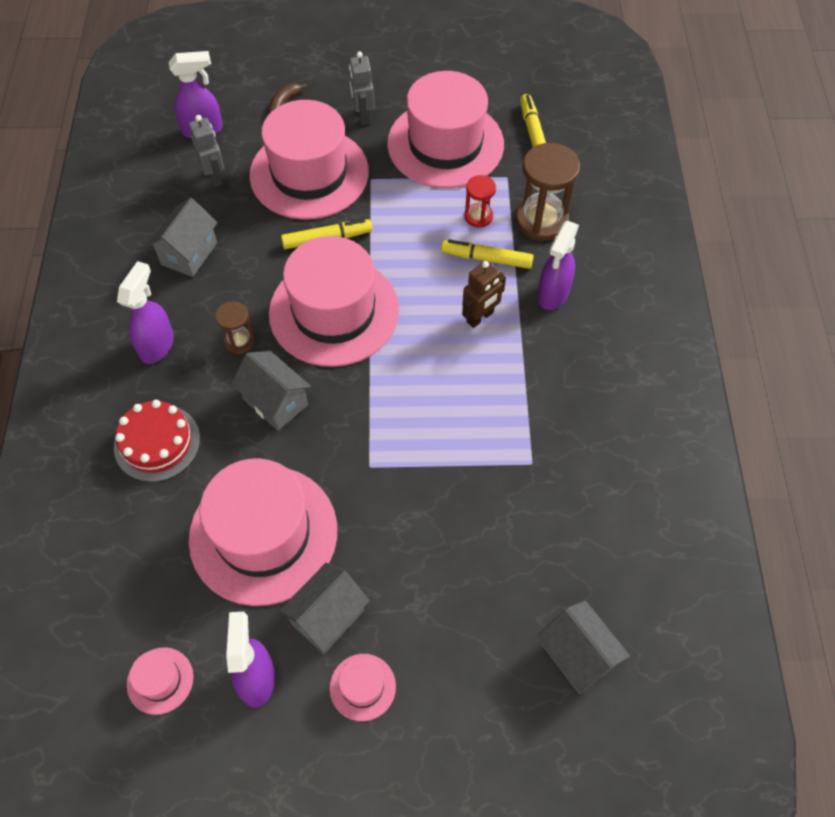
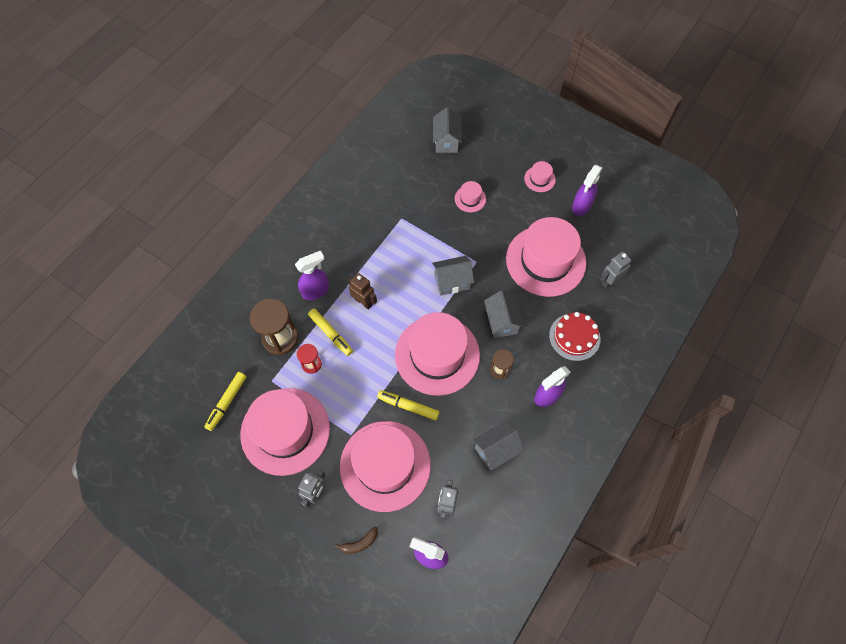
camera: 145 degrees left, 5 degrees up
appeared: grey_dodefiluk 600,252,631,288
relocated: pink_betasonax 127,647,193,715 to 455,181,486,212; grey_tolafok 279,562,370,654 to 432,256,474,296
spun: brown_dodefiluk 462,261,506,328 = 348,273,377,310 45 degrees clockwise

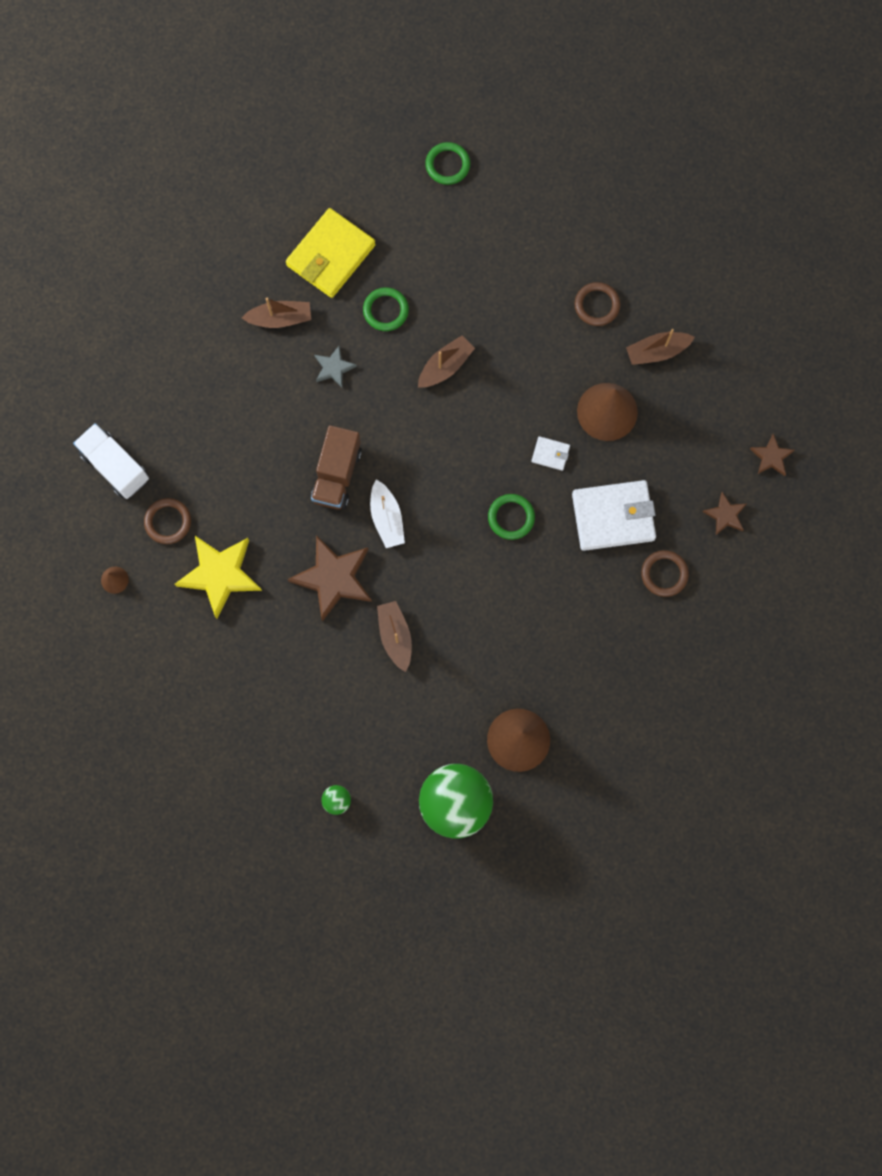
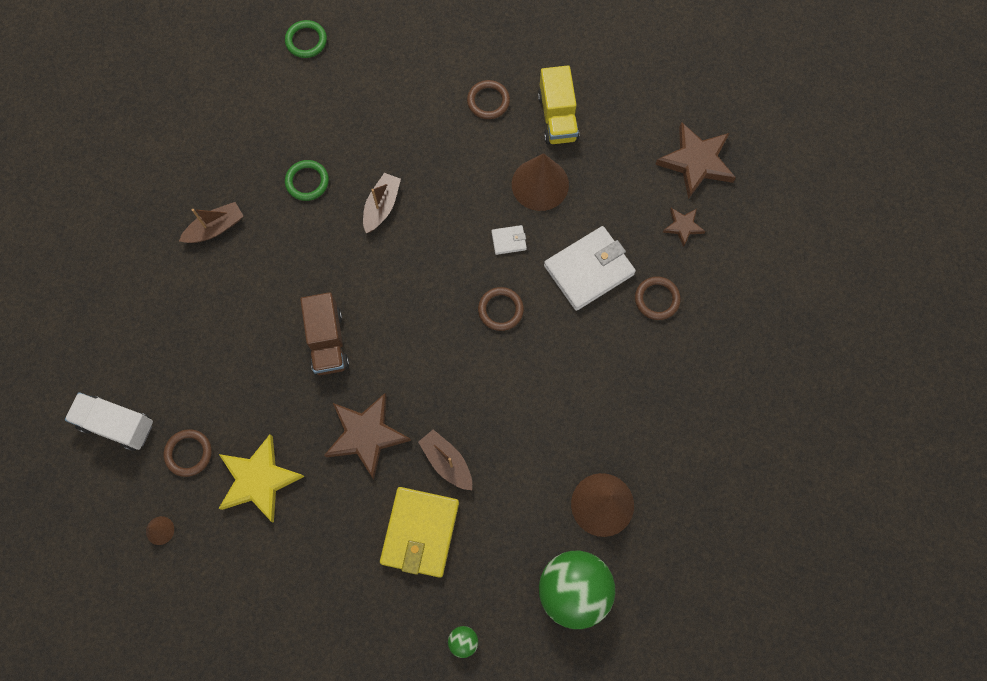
camera: 25 degrees left, 5 degrees down
missing: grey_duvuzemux 315,346,357,388; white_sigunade 370,480,405,548
relocated: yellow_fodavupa 286,208,376,298 to 380,487,459,578
exchanged: brown_sigunade 626,329,695,365 to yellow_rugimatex 538,65,579,144
colour: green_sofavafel 488,494,535,540 to brown_sofavafel 478,287,524,331
size: brown_duvuzemux 750,434,795,476 = 655,122,736,199 x1.93

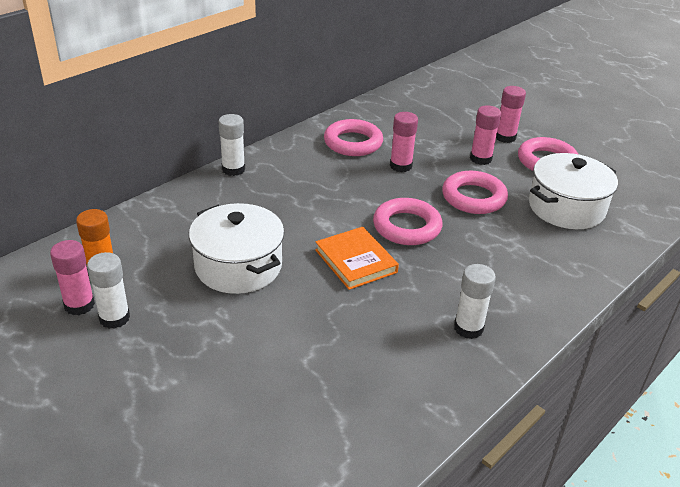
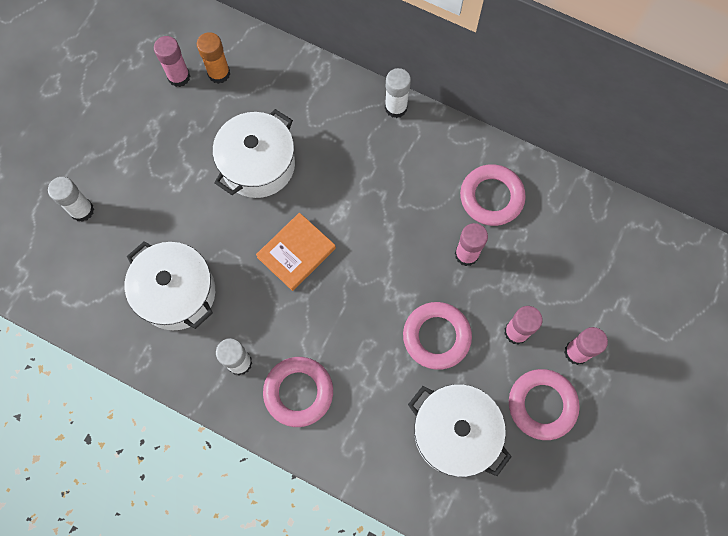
camera: 75 degrees right, 35 degrees up
appeared: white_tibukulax 125,241,215,330
relocated: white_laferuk 87,252,130,329 to 48,177,94,222; pink_sofavafel 373,198,442,245 to 263,357,333,427

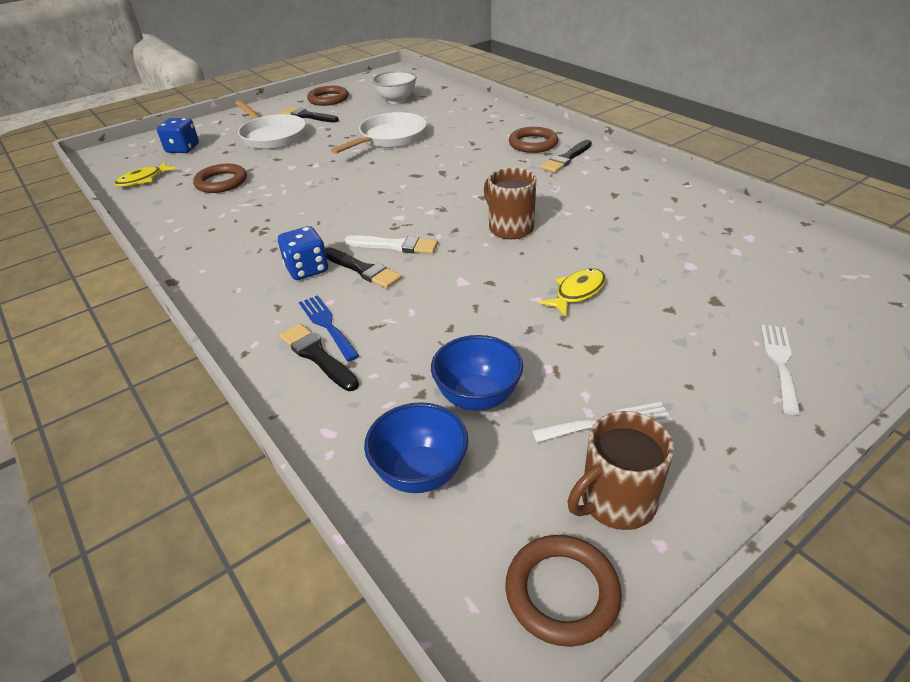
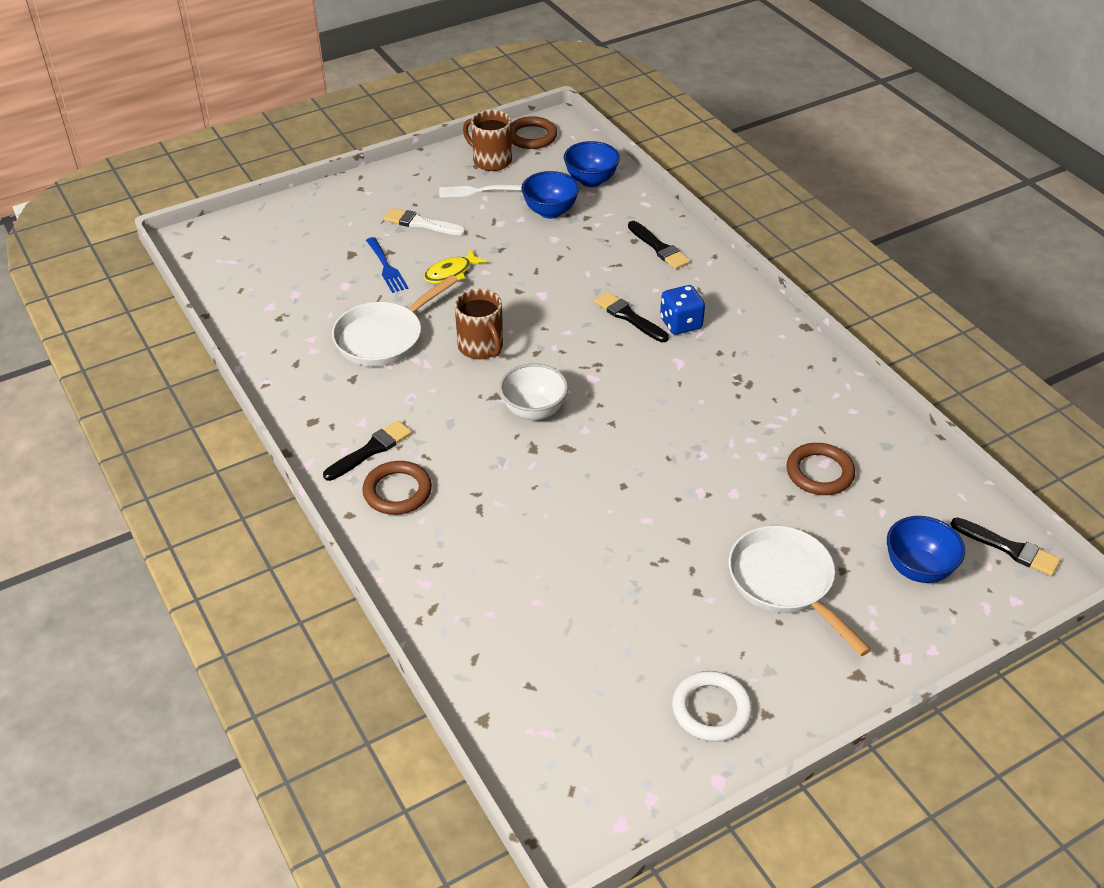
camera: 175 degrees left, 5 degrees up
missing: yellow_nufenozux 114,162,177,187; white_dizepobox 761,325,800,415
relocated: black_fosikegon 281,107,339,122 to 951,517,1061,576; blue_dizepobox 299,295,360,361 to 366,237,408,293; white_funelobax 331,112,427,154 to 332,275,458,366; white_fosikegon 344,235,438,254 to 384,208,466,236; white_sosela 372,71,417,104 to 500,363,568,421
exchanged: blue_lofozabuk 157,118,199,153 to blue_sosela 887,516,965,583
colour: brown_sofavafel 307,86,349,106 to white_sofavafel 672,671,752,742
spun: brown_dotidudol 568,411,674,530 = 463,110,512,171 120 degrees counterclockwise

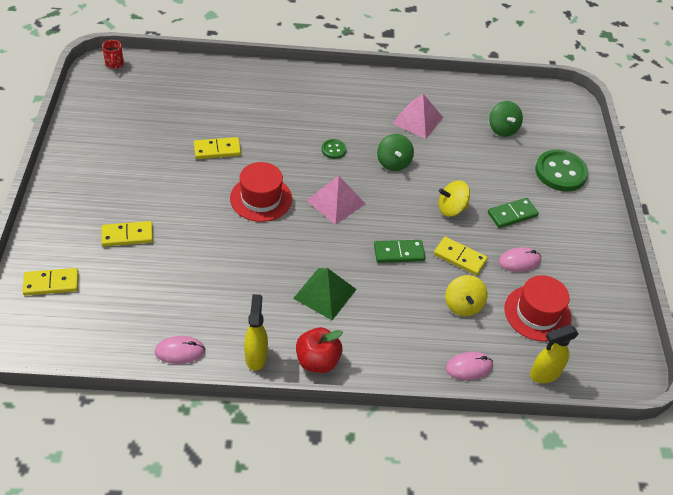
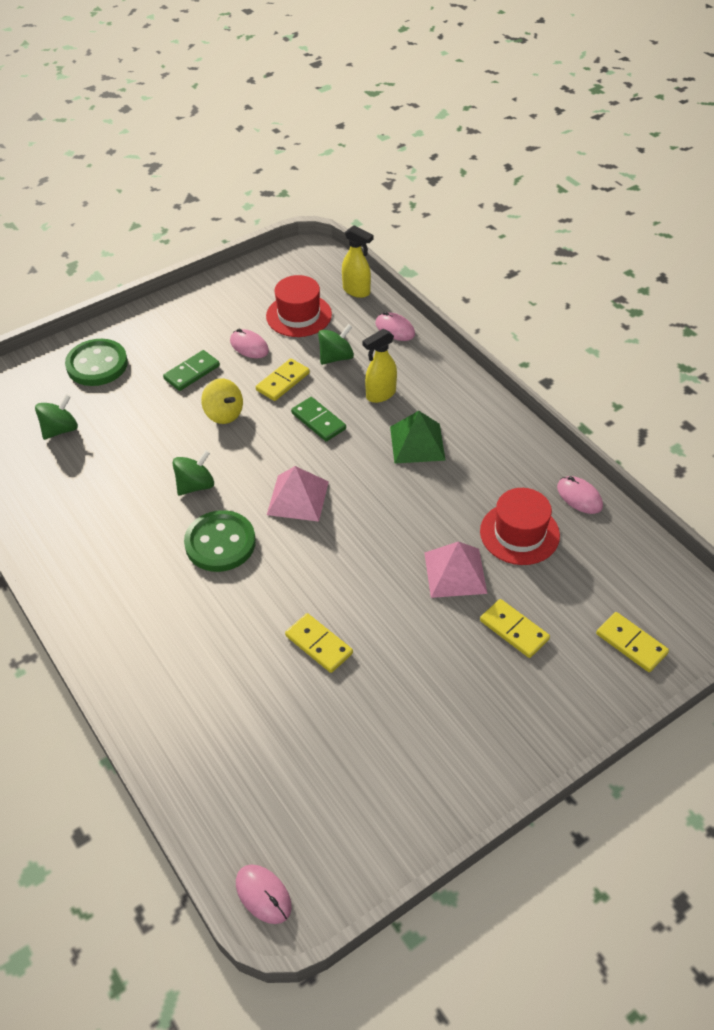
camera: 120 degrees left, 0 degrees up
missing: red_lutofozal 296,327,343,373
relocated: red_betasonax 230,162,292,222 to 480,488,560,565; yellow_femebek 244,294,268,371 to 363,329,397,403; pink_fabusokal 392,94,443,139 to 424,542,487,598
exchanged: red_dotidudol 102,40,124,69 to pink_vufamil 236,865,292,924
colour: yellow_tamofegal 445,275,488,316 to green_tamofegal 318,324,354,365
spun: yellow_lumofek 434,237,488,275 = 256,358,310,401 45 degrees clockwise; green_lumofek 488,198,539,228 = 163,350,220,391 75 degrees counterclockwise
size: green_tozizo 322,139,347,159 = 184,510,256,572 x2.08

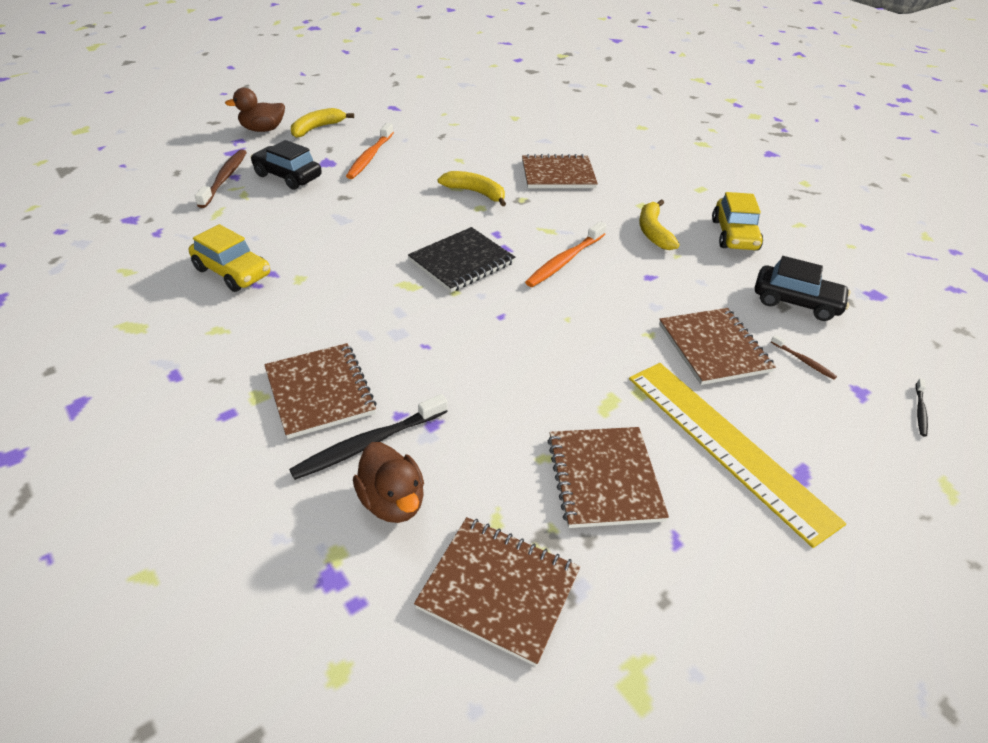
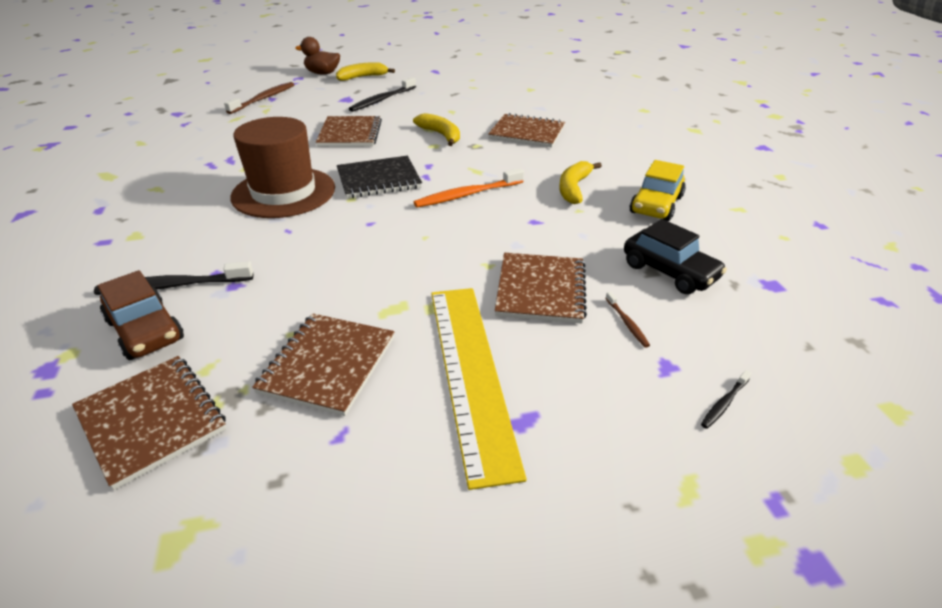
camera: 25 degrees right, 5 degrees down
missing: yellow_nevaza 189,224,270,292; black_nevaza 250,140,322,190
appeared: brown_betasonax 230,117,335,218
relocated: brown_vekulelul 264,343,377,439 to 316,116,382,147
exchanged: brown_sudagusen 353,442,424,523 to brown_nevaza 97,270,184,360
colour: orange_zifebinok 346,123,394,179 to black_zifebinok 349,77,416,112

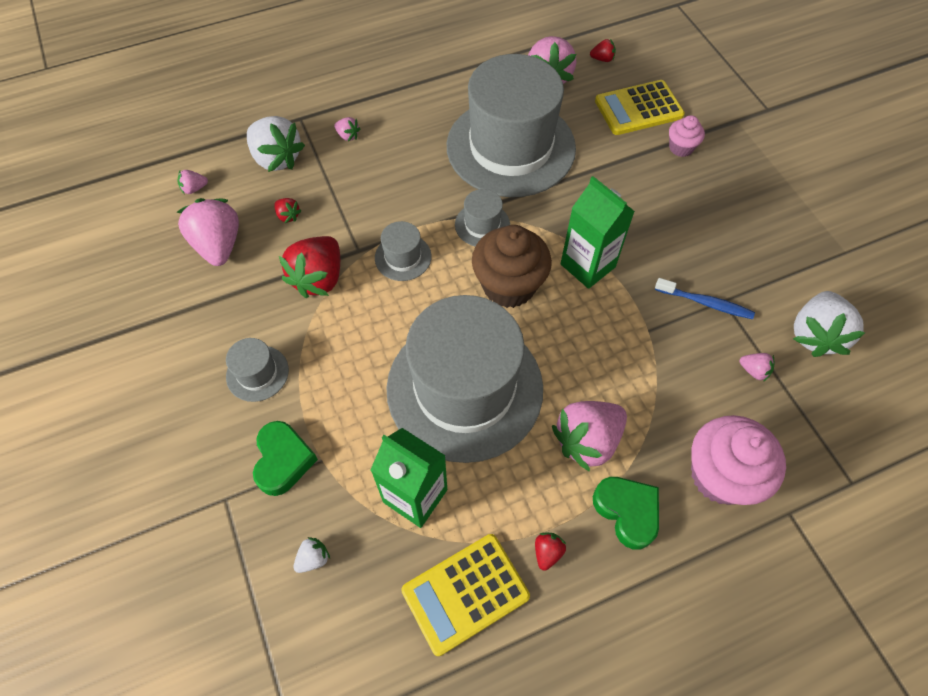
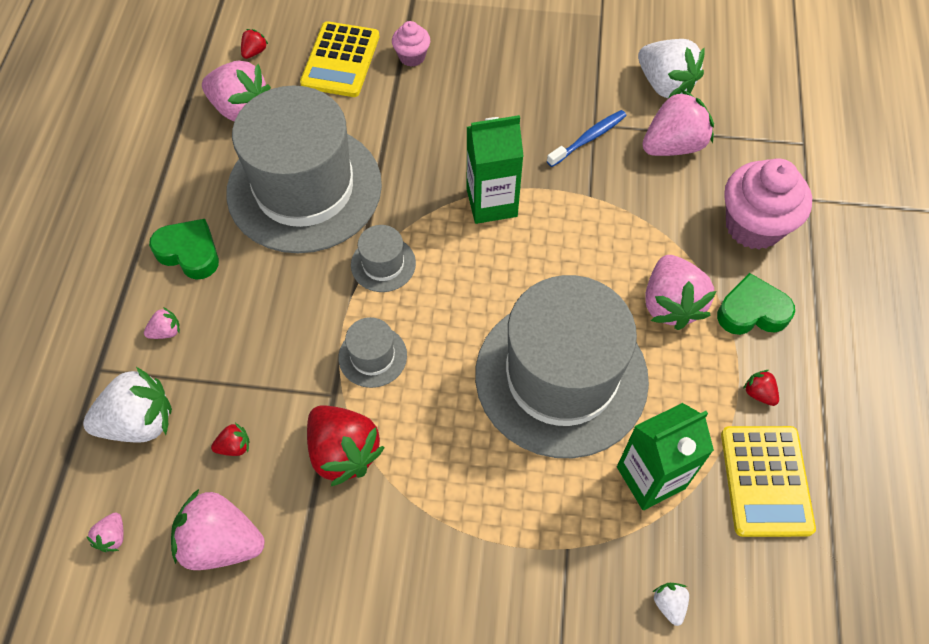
camera: 60 degrees left, 0 degrees up
missing: grey_betasonax 226,338,289,402; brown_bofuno 472,225,552,308
relocated: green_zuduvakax 253,421,318,496 to 149,219,219,280
size: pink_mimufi 739,353,774,382 = 642,89,714,156 x2.24

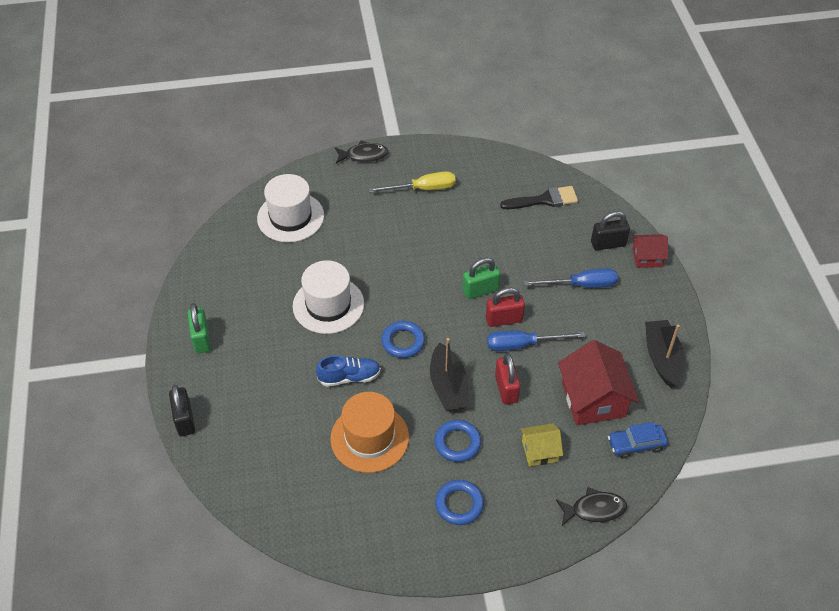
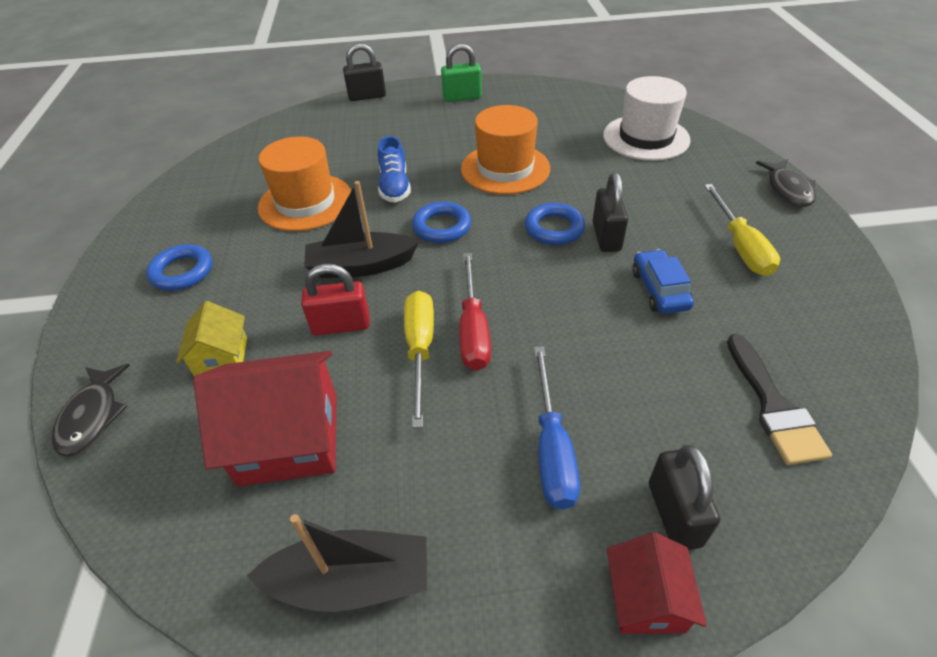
camera: 95 degrees right, 5 degrees down
missing: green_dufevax 462,258,500,299
appeared: black_dufevax 593,173,628,252
relocated: blue_sofavafel 434,420,481,462 to 525,203,585,245; blue_nevaza 608,422,668,459 to 632,249,694,314
exchanged: red_dufevax 486,287,525,327 to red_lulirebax 459,253,491,371
colour: white_betasonax 293,260,364,334 to orange_betasonax 461,105,550,195; blue_lulirebax 487,330,585,351 to yellow_lulirebax 404,291,434,428

